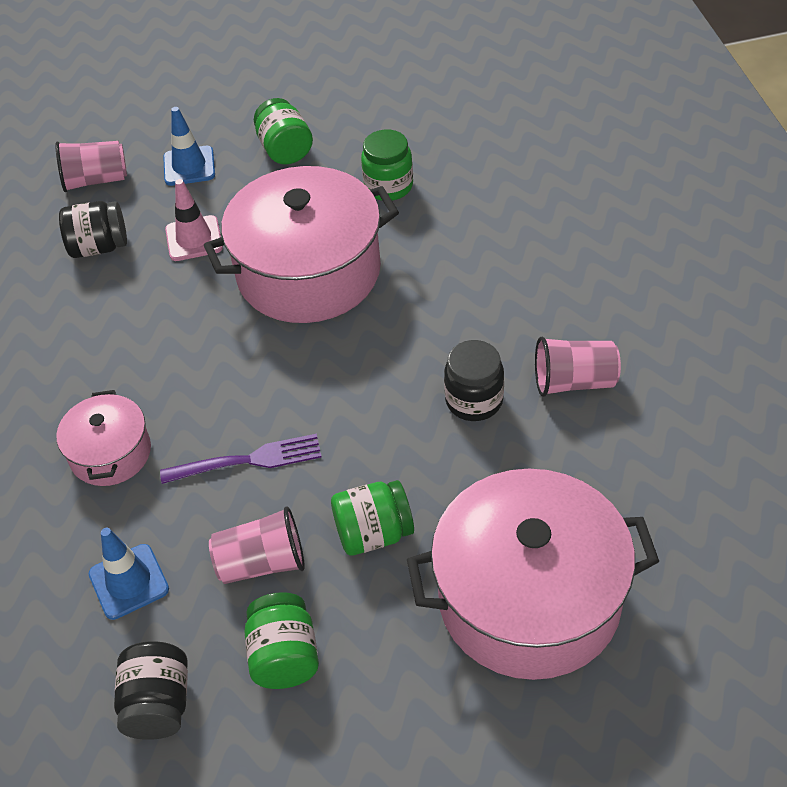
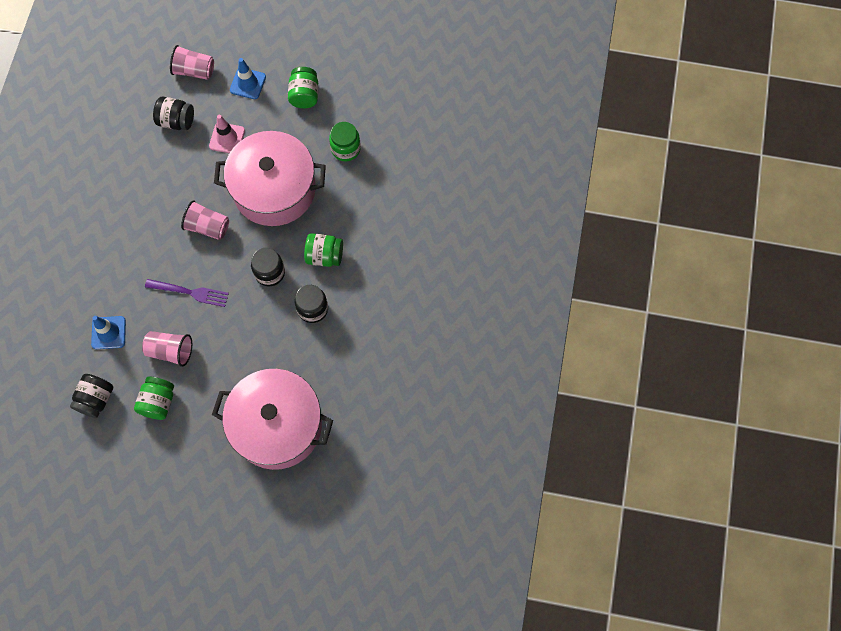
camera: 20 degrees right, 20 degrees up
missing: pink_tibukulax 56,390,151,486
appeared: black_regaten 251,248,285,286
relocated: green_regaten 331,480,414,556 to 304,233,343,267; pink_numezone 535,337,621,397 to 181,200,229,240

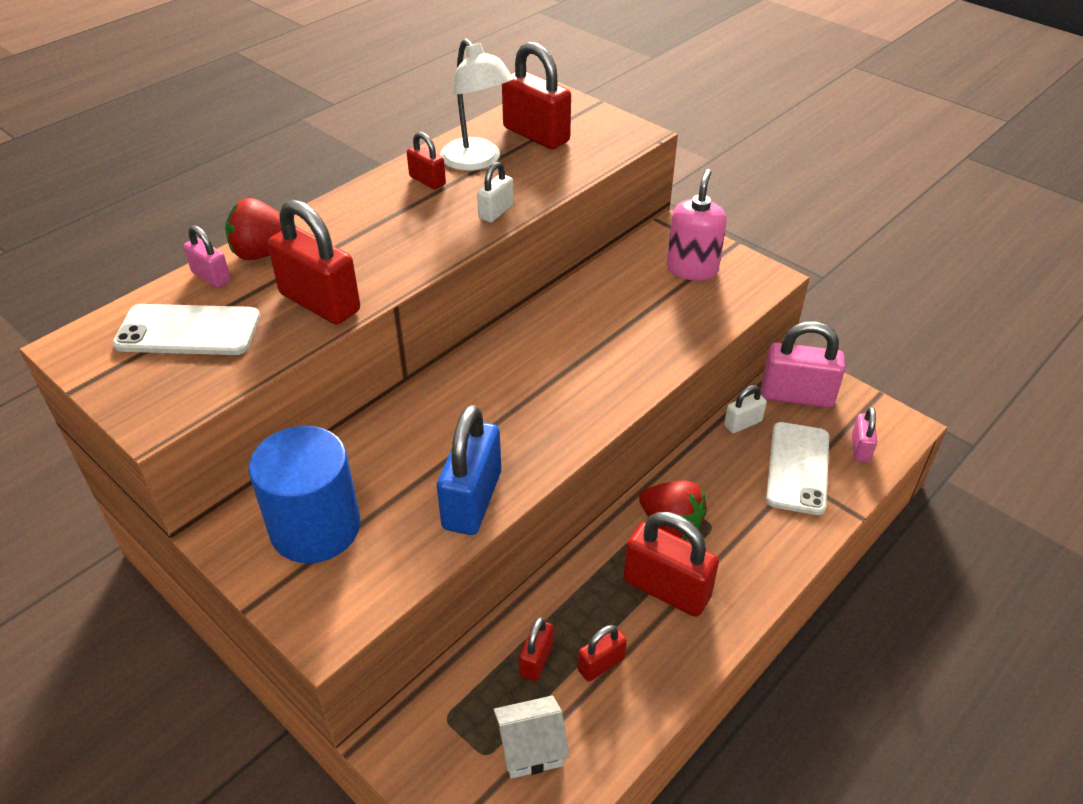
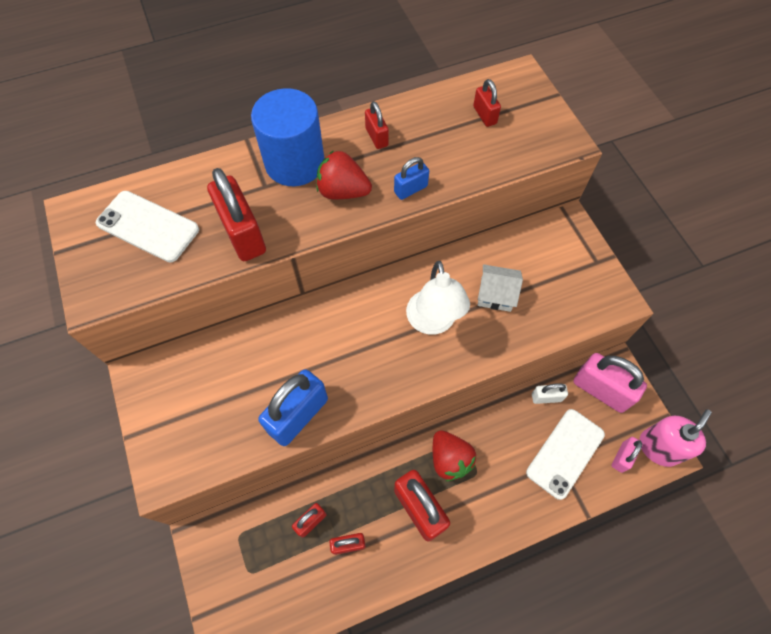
camera: 25 degrees right, 20 degrees up
missing: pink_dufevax 183,225,231,288
relocated: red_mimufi 225,198,297,260 to 316,150,372,199; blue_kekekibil 249,426,360,563 to 251,88,325,186; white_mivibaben 440,39,513,171 to 406,261,470,335; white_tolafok 494,695,570,779 to 478,264,523,312; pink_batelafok 667,169,727,281 to 640,409,712,467
colour: white_dufevax 477,162,514,223 to blue_dufevax 394,157,429,200
size: red_dufevax 502,42,571,149 = 473,79,501,127 x0.53

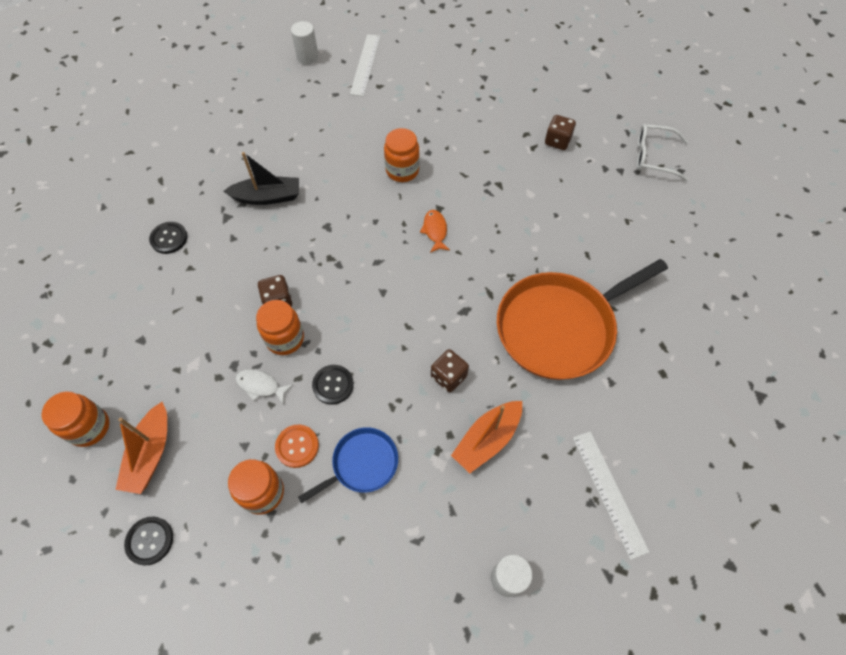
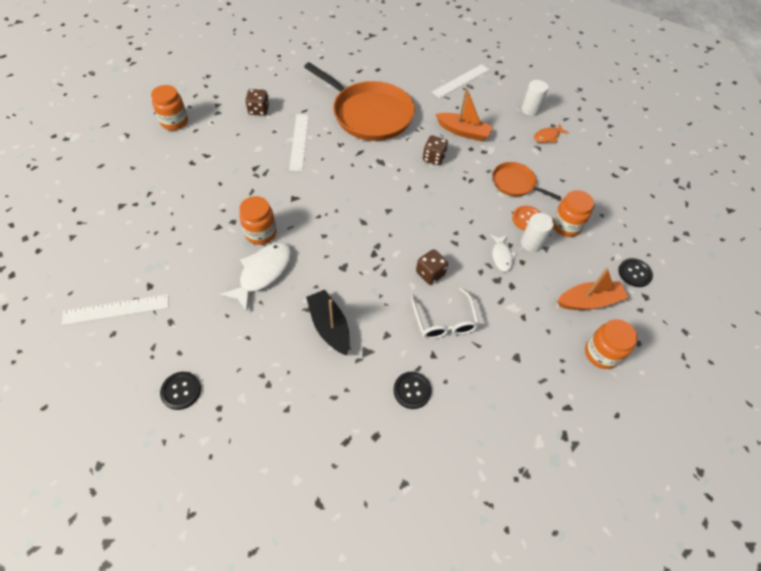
camera: 115 degrees left, 5 degrees down
appeared: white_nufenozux 220,242,292,311; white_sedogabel 289,114,309,171
relocated: orange_regaten 256,300,304,355 to 151,85,188,130; white_kekekibil 291,21,319,65 to 521,213,554,252; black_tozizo 312,365,354,405 to 160,372,201,410; orange_nufenozux 420,210,450,253 to 534,123,569,143; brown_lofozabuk 545,115,576,150 to 245,89,269,116; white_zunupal 637,124,688,181 to 411,288,480,339
colour: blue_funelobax 298,427,398,503 to orange_funelobax 493,162,561,200

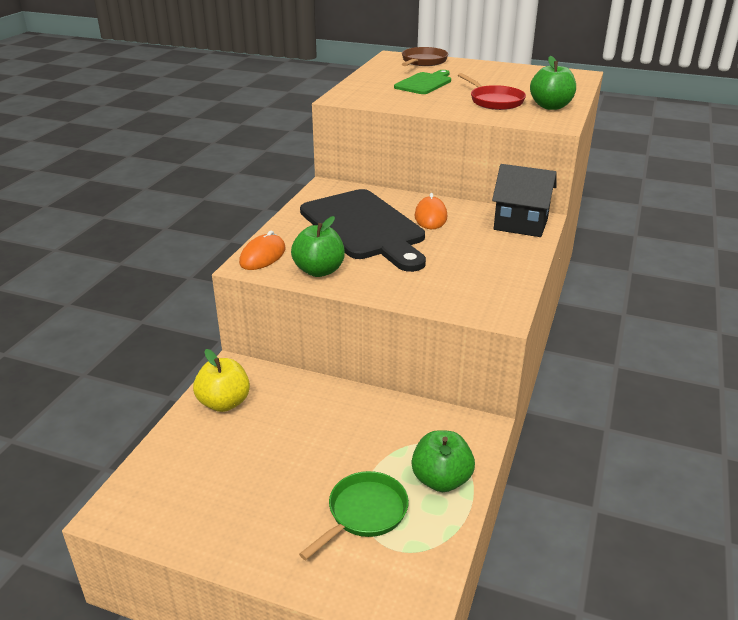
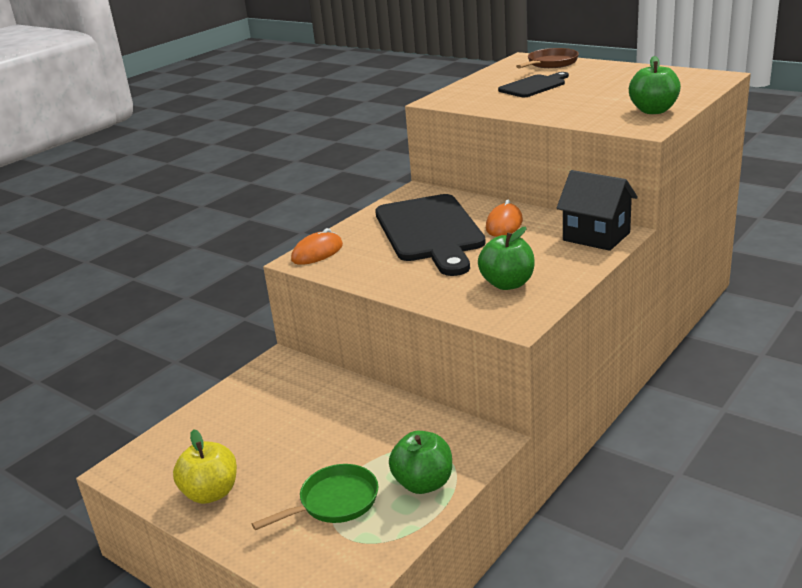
camera: 20 degrees right, 5 degrees down
missing: red_funelobax 458,73,526,110
relocated: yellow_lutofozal 193,349,250,412 to 173,429,237,504; green_lutofozal 291,216,345,277 to 478,227,535,290
colour: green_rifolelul 394,70,451,94 to black_rifolelul 498,72,569,97

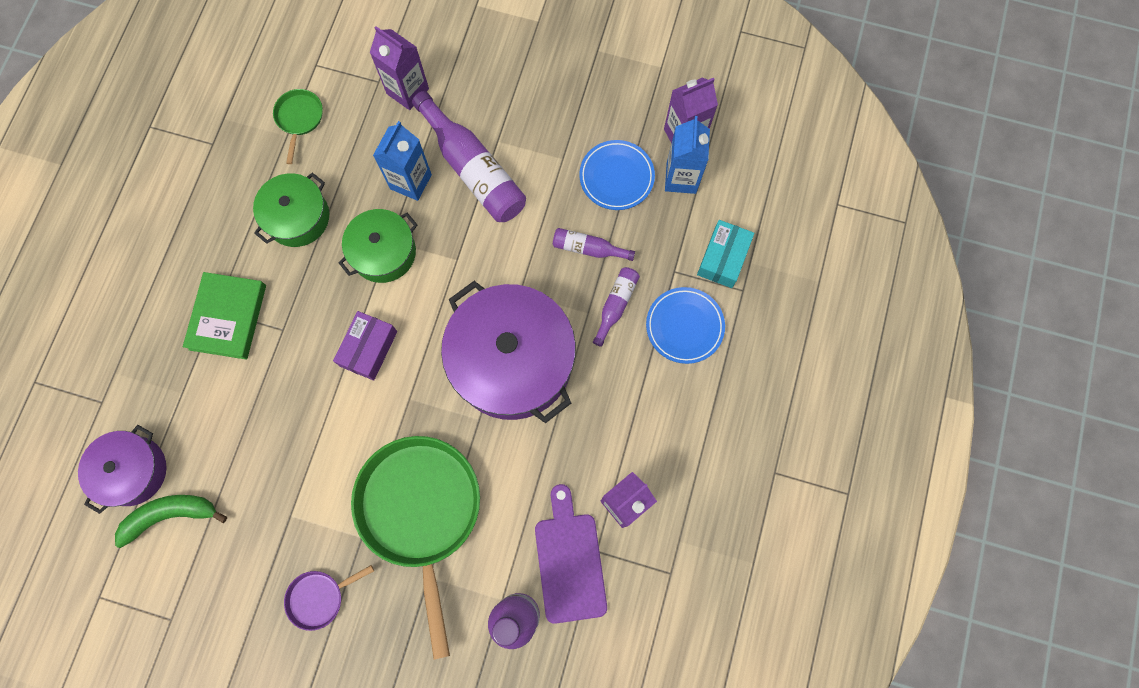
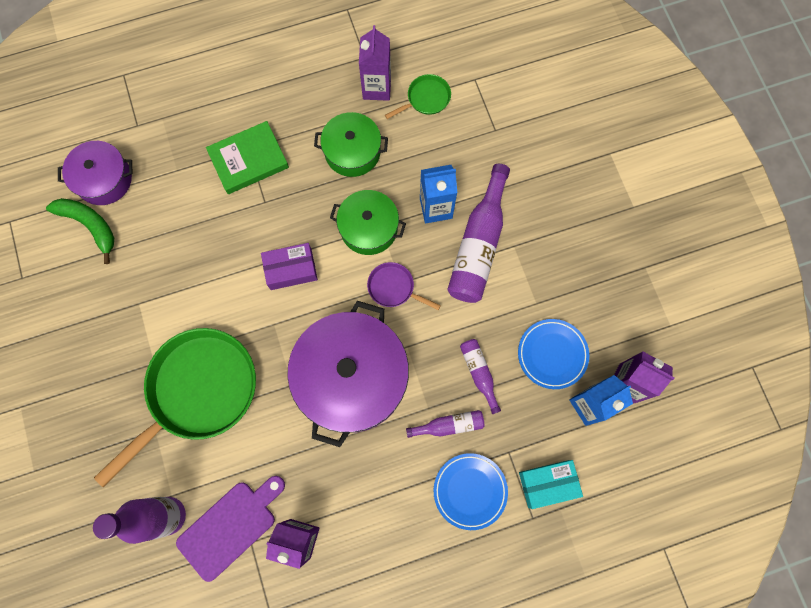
camera: 55 degrees right, 0 degrees up
relocated: purple_funelobax 284,565,374,631 to 367,262,441,310; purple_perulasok 370,26,429,110 to 359,25,391,101

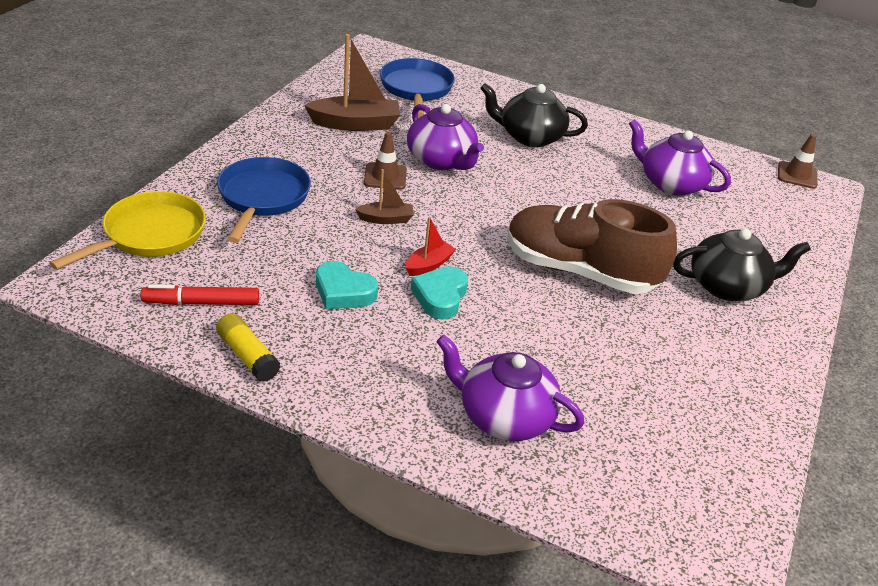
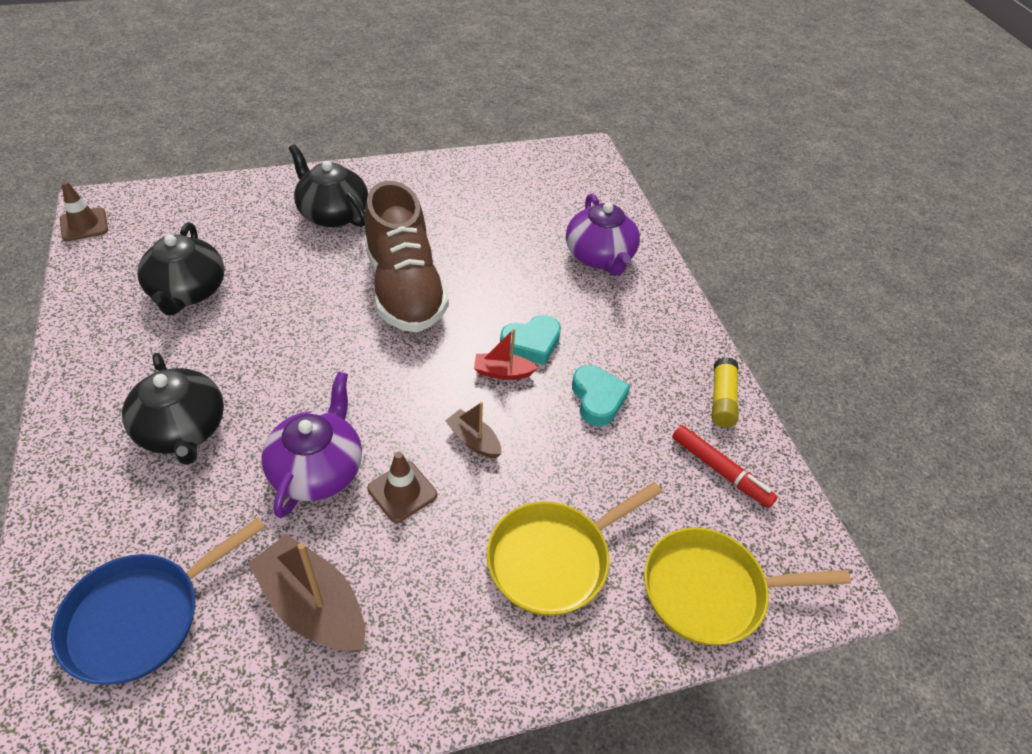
camera: 130 degrees left, 10 degrees up
colour: blue_funelobax 217,157,311,243 to yellow_funelobax 487,482,662,616; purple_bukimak 629,119,731,196 to black_bukimak 137,222,225,315

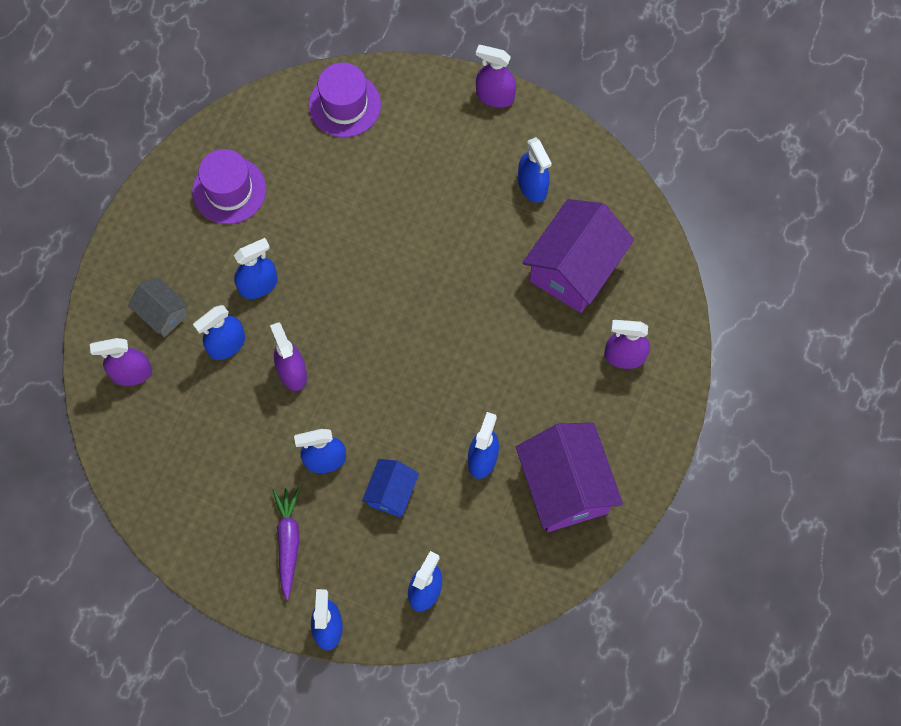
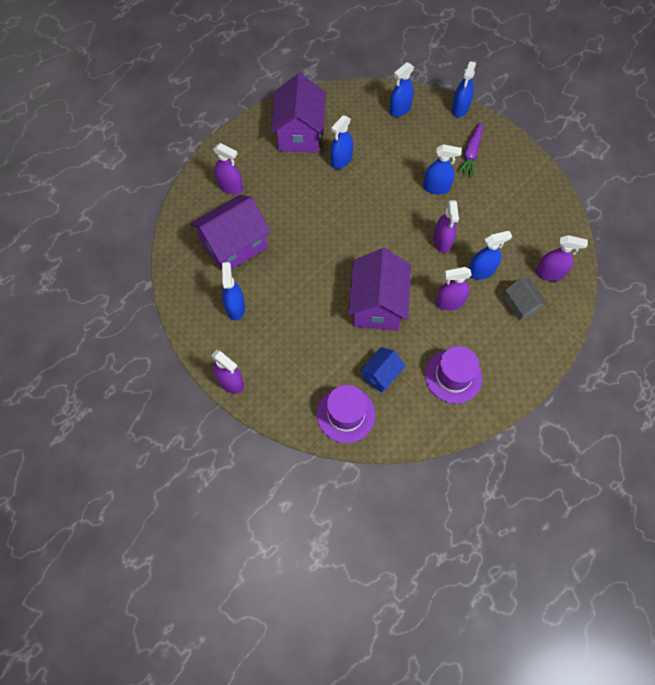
camera: 160 degrees left, 5 degrees down
appeared: purple_tolafok 348,248,411,331
relocated: blue_tolafok 362,459,419,517 to 360,347,406,393
colour: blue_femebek 234,238,278,299 to purple_femebek 436,267,472,311

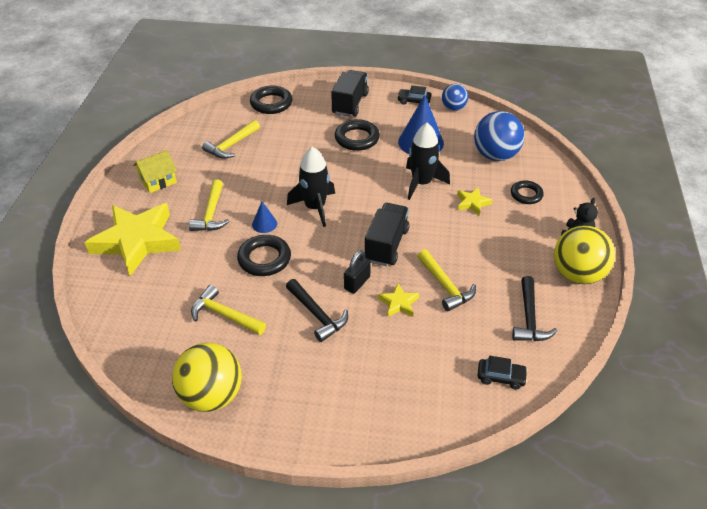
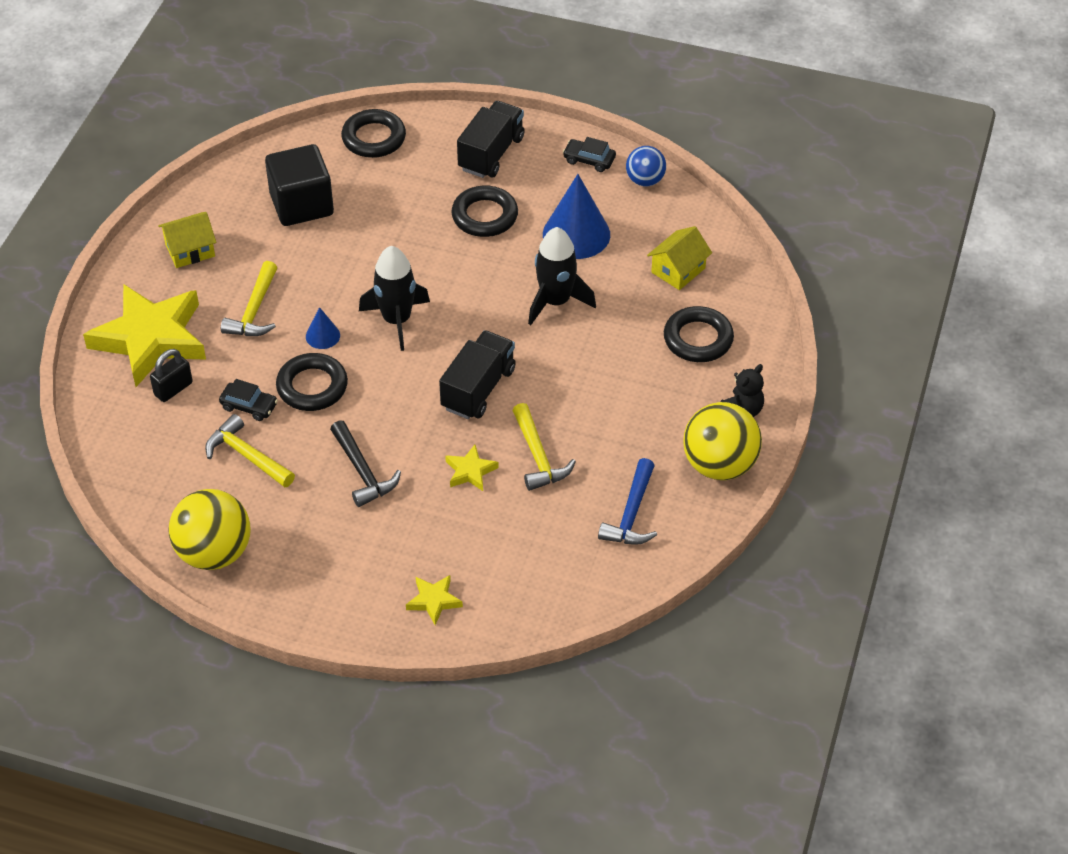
camera: 10 degrees right, 5 degrees up
relocated: black_dufevax 344,250,371,294 to 150,349,193,402; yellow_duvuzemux 457,187,492,215 to 406,575,463,625; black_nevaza 477,356,528,390 to 219,379,278,421
exchanged: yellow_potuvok 202,120,260,159 to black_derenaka 265,144,334,226; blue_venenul 474,111,525,161 to yellow_tolafok 647,226,712,290
colour: black_potuvok 512,276,557,341 to blue_potuvok 598,458,657,545
size: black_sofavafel 511,181,544,204 = 664,306,734,362 x1.51

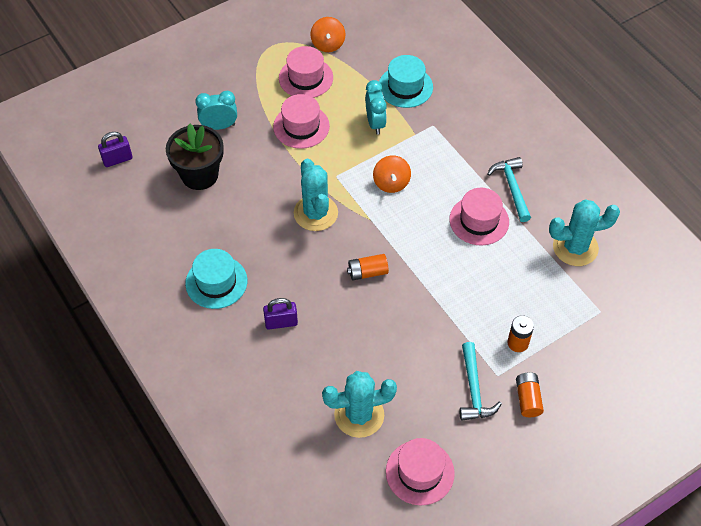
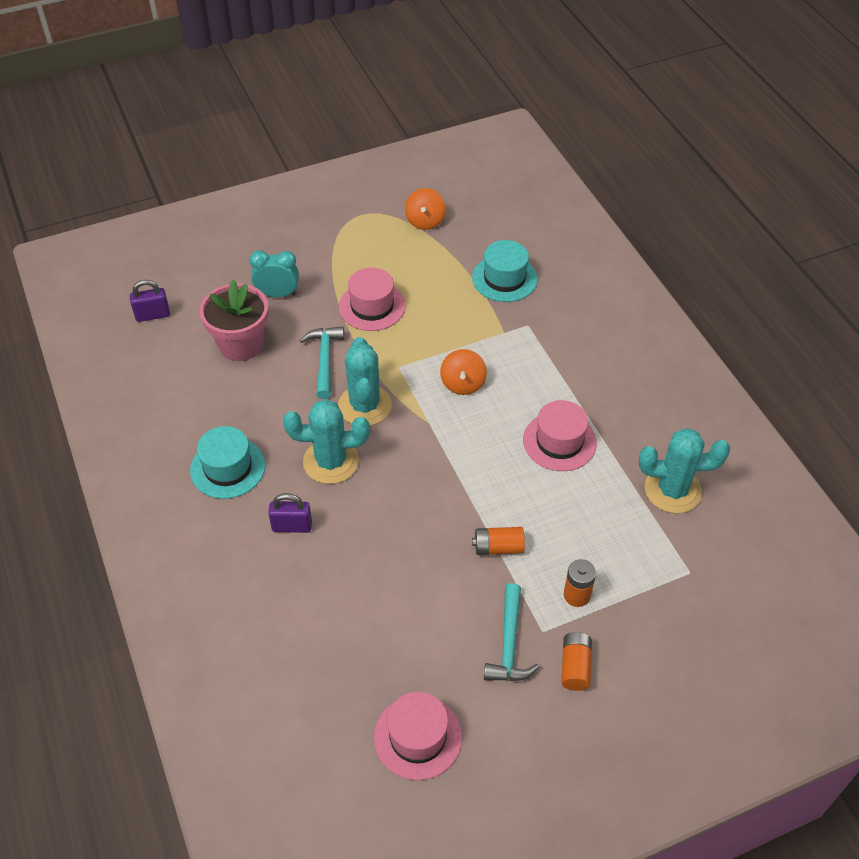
camera: 10 degrees right, 5 degrees down
missing: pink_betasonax 279,46,333,98; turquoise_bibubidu 365,80,387,135
relocated: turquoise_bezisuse 322,371,397,438 to 283,399,369,484; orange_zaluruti 347,254,389,280 to 472,527,525,555; turquoise_potuvok 487,157,531,222 to 300,327,344,399
colour: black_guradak 166,124,224,190 to pink_guradak 200,280,269,361

